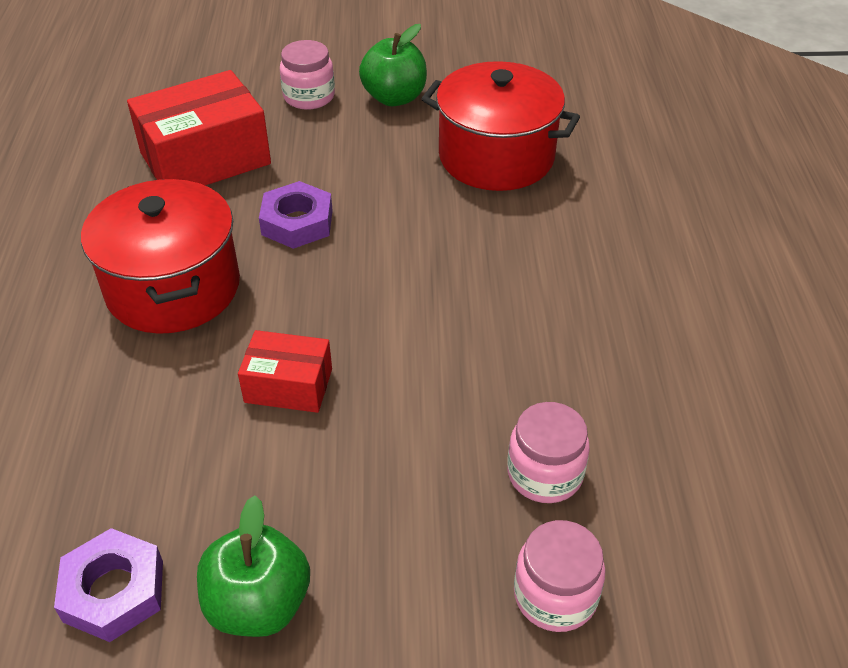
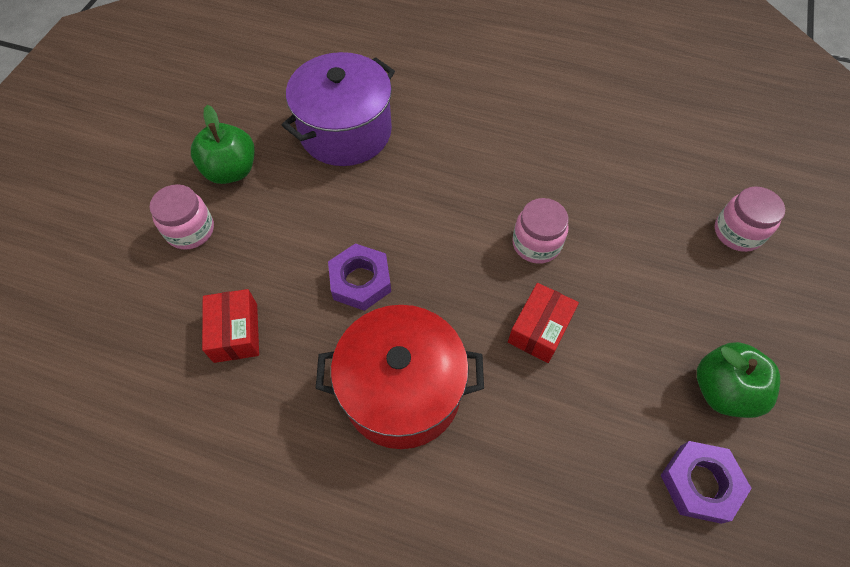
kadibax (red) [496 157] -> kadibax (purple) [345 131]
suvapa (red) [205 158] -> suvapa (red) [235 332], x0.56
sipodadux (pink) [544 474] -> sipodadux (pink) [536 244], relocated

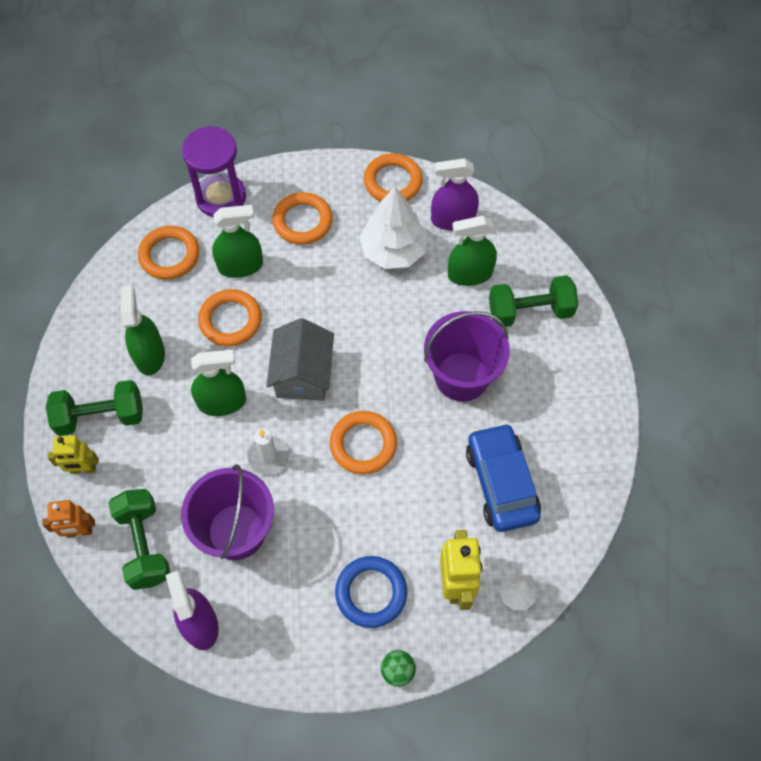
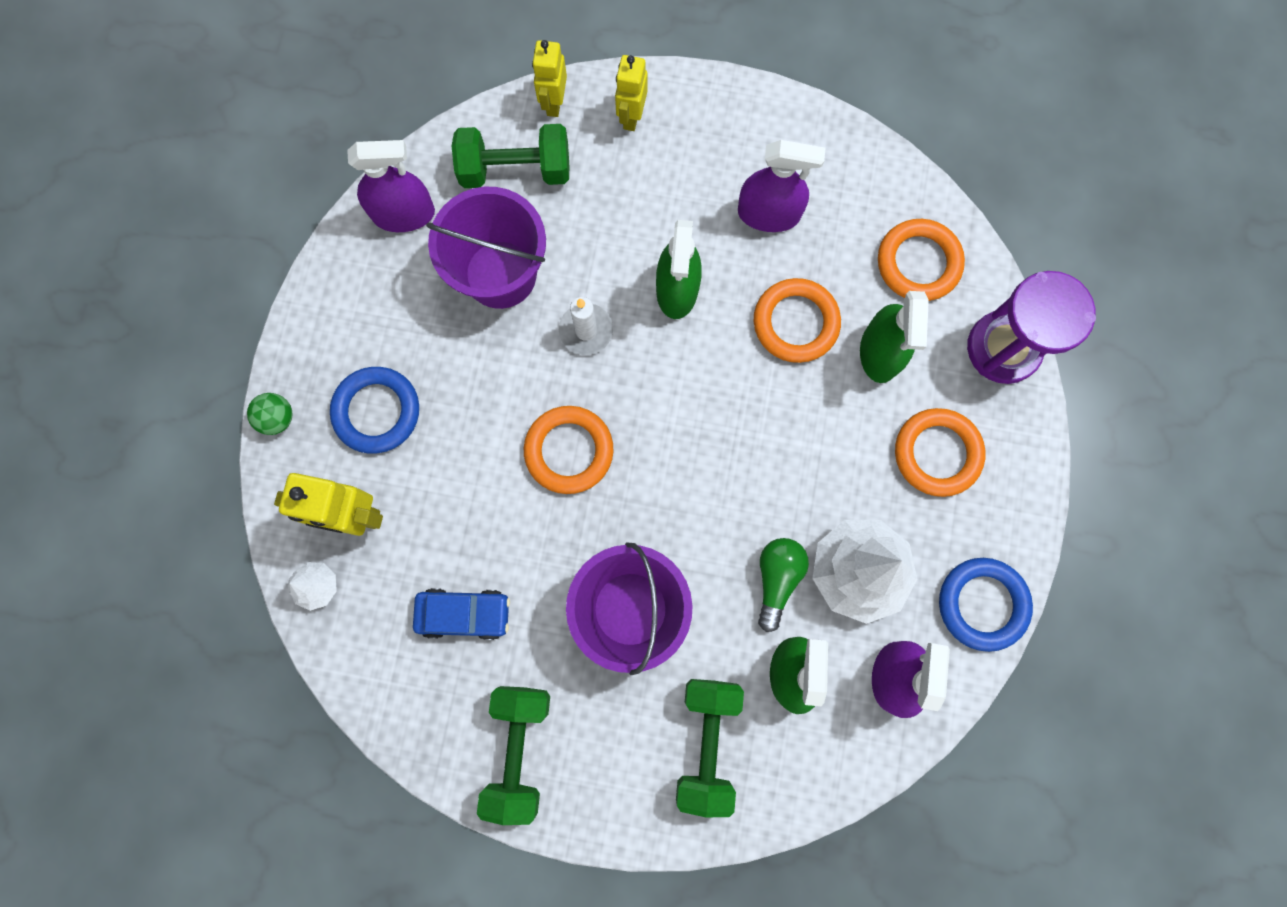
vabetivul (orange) [393 181] -> vabetivul (blue) [982 604]
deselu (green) [149 355] -> deselu (purple) [768 214]
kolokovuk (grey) [303 374] -> none
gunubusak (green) [101 416] -> gunubusak (green) [518 749], relocated
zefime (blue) [501 483] -> zefime (blue) [464 614], x0.65
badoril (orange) [79 531] -> badoril (yellow) [554 103]
none -> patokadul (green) [777 579]

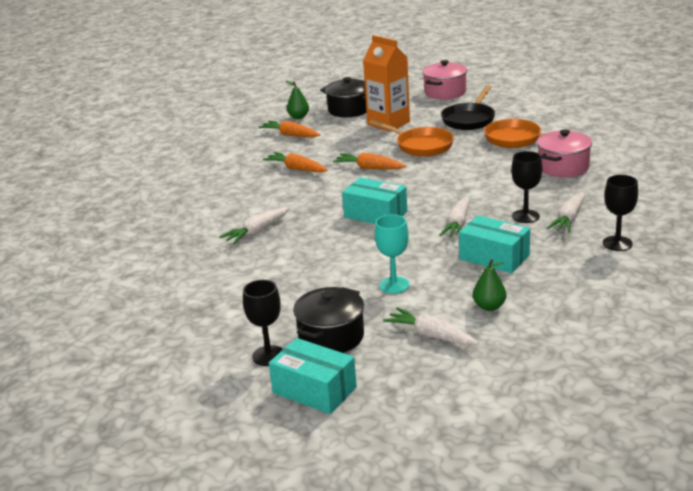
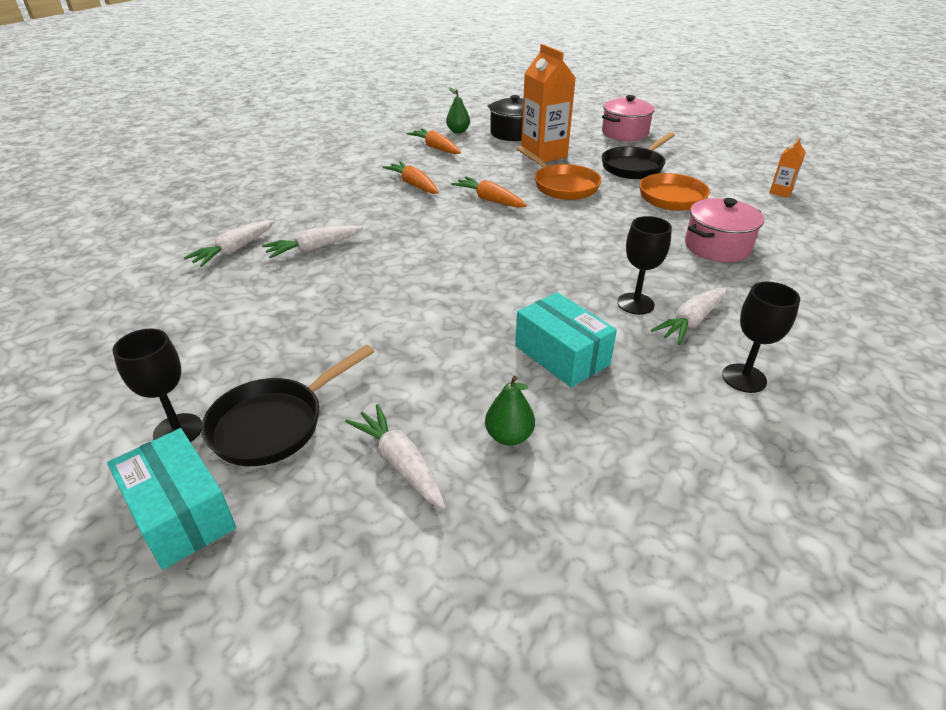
suvapa (turquoise) [375 214] -> none
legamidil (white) [457 224] -> legamidil (white) [234 250], relocated
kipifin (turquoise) [394 285] -> none
kadibax (black) [331 337] -> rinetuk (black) [274 424]
none -> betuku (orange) [780 192]

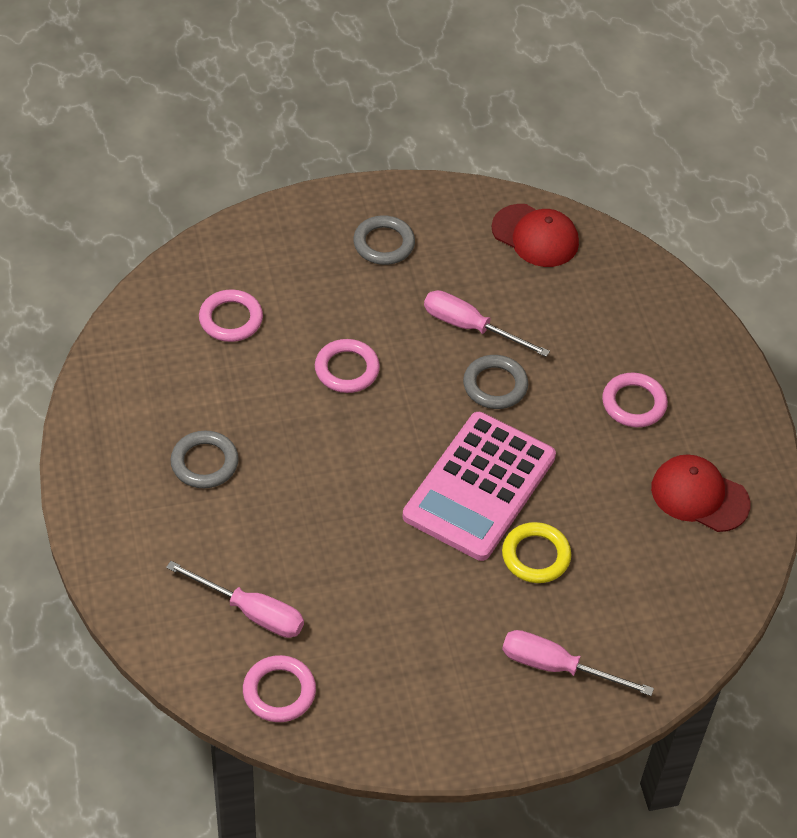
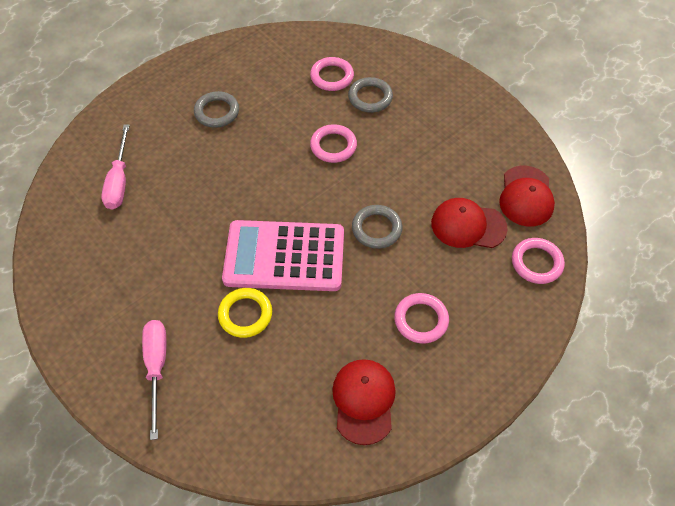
vabetivul (grey) [384 244] -> vabetivul (grey) [370 97], relocated
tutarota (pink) [470 327] -> none
vabetivul (pink) [279 692] -> vabetivul (pink) [536 263], relocated
none -> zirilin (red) [468 225]

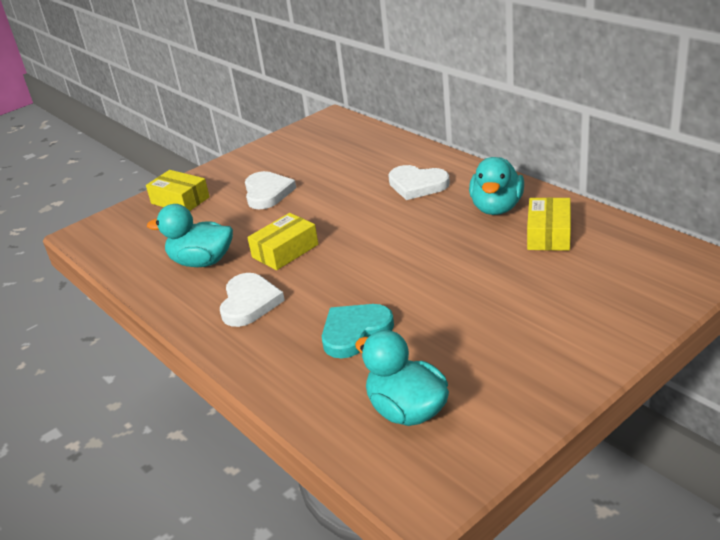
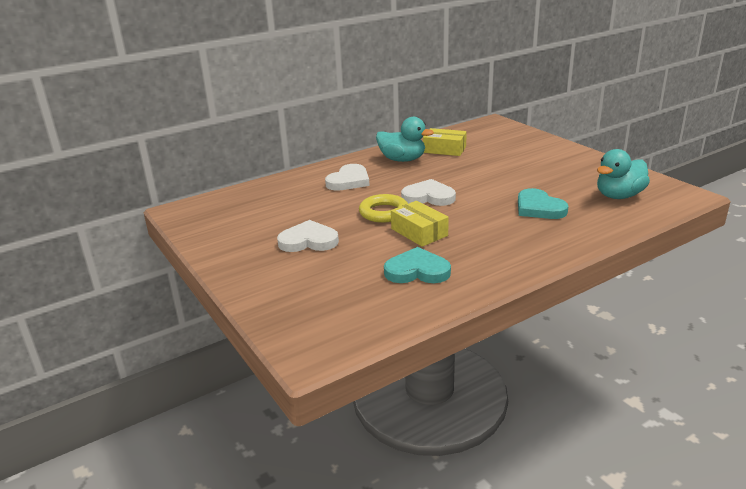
suvapa (yellow) [180 200] -> none
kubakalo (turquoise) [202 262] -> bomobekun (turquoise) [417 271]
bomobekun (white) [249 303] -> bomobekun (white) [428 197], relocated
none -> vabetivul (yellow) [384 212]

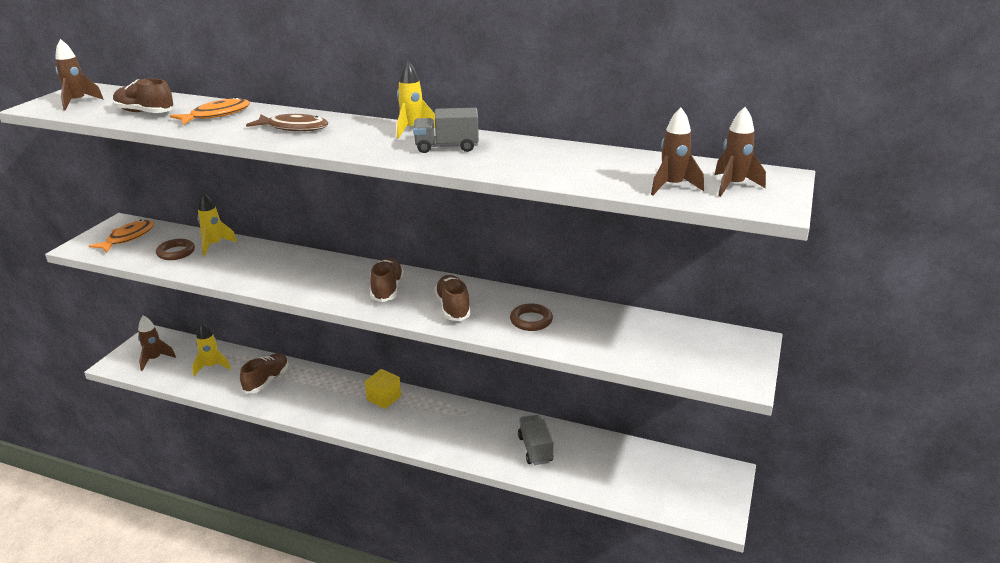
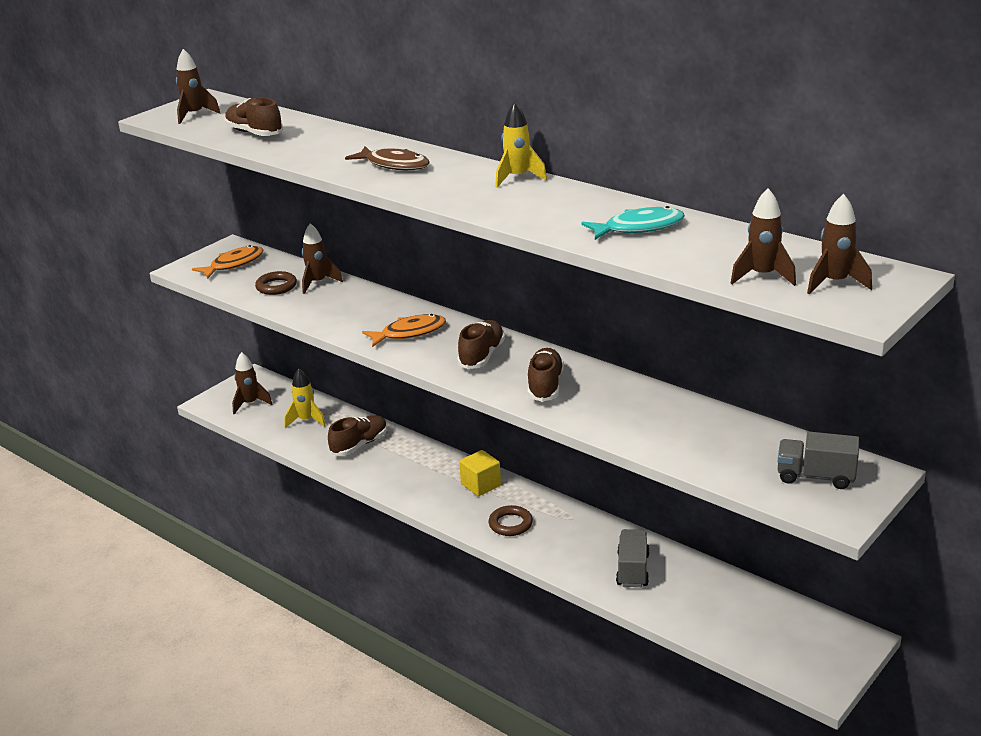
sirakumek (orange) [216 115] -> sirakumek (orange) [409 333], relocated
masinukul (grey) [446 147] -> masinukul (grey) [815 477], relocated
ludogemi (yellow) [214 245] -> ludogemi (brown) [318 283]
vabetivul (brown) [531 320] -> vabetivul (brown) [510 524], relocated
none -> sirakumek (turquoise) [639 228]

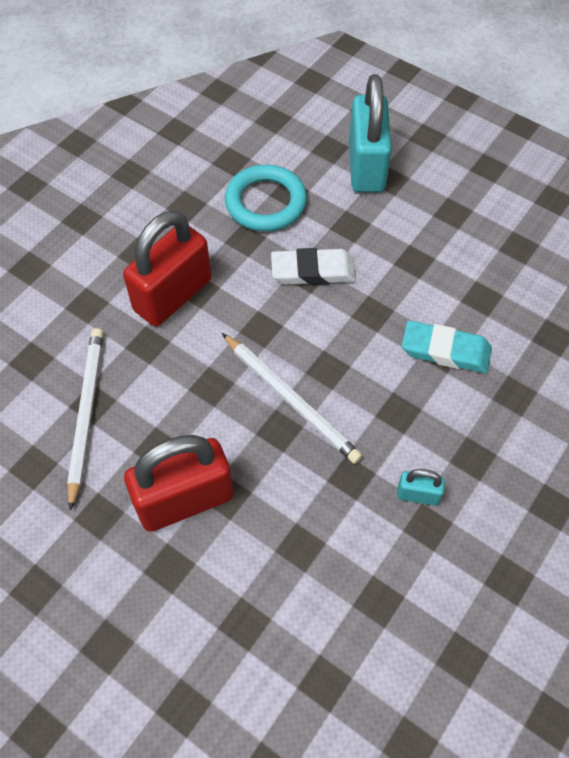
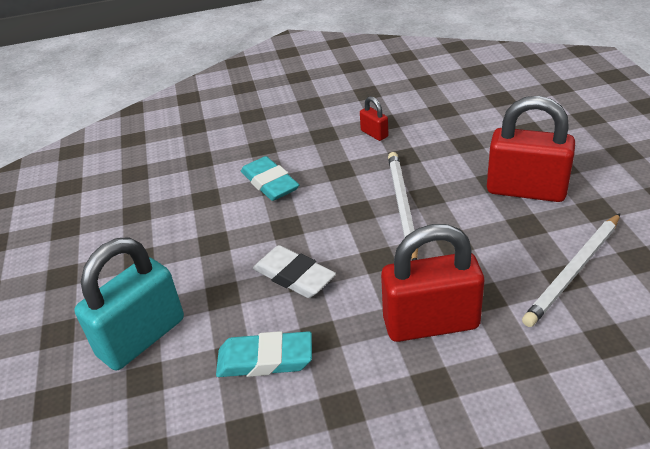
vabetivul (turquoise) [266 202] -> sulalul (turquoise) [265 359]
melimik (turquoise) [418 494] -> melimik (red) [374 134]

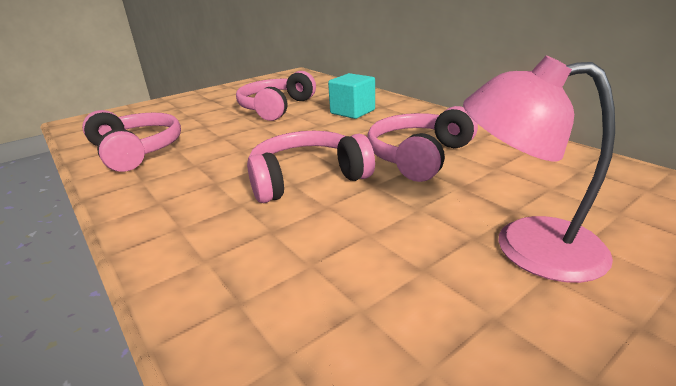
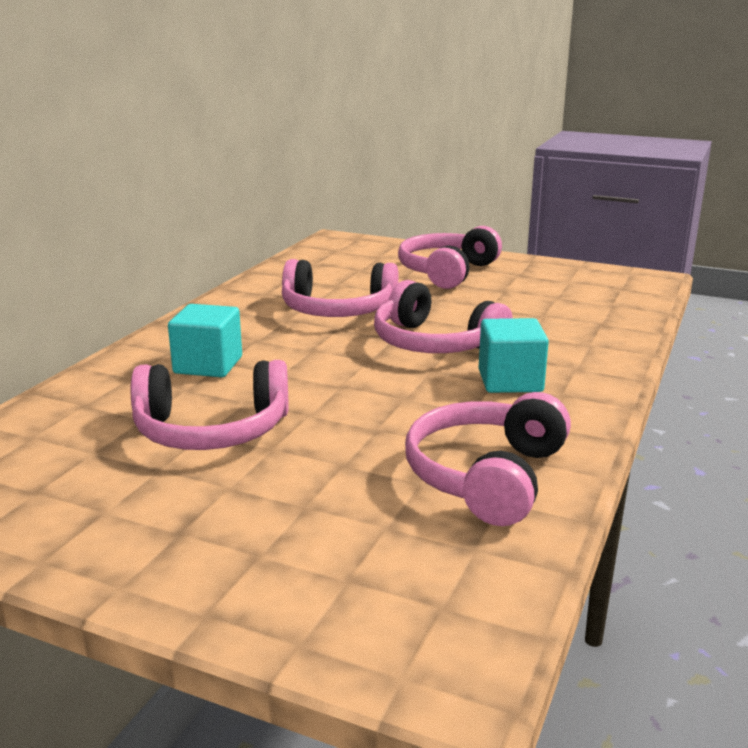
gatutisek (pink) [526 246] -> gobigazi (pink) [447 272]
none -> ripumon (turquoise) [510 381]

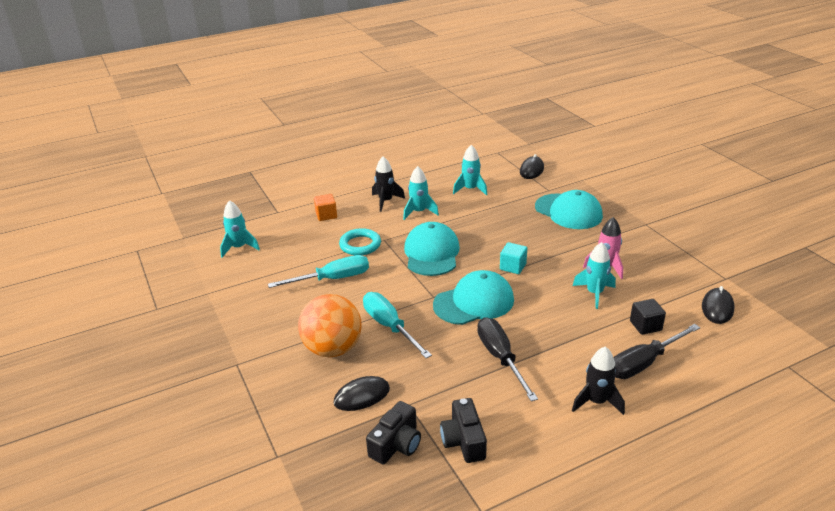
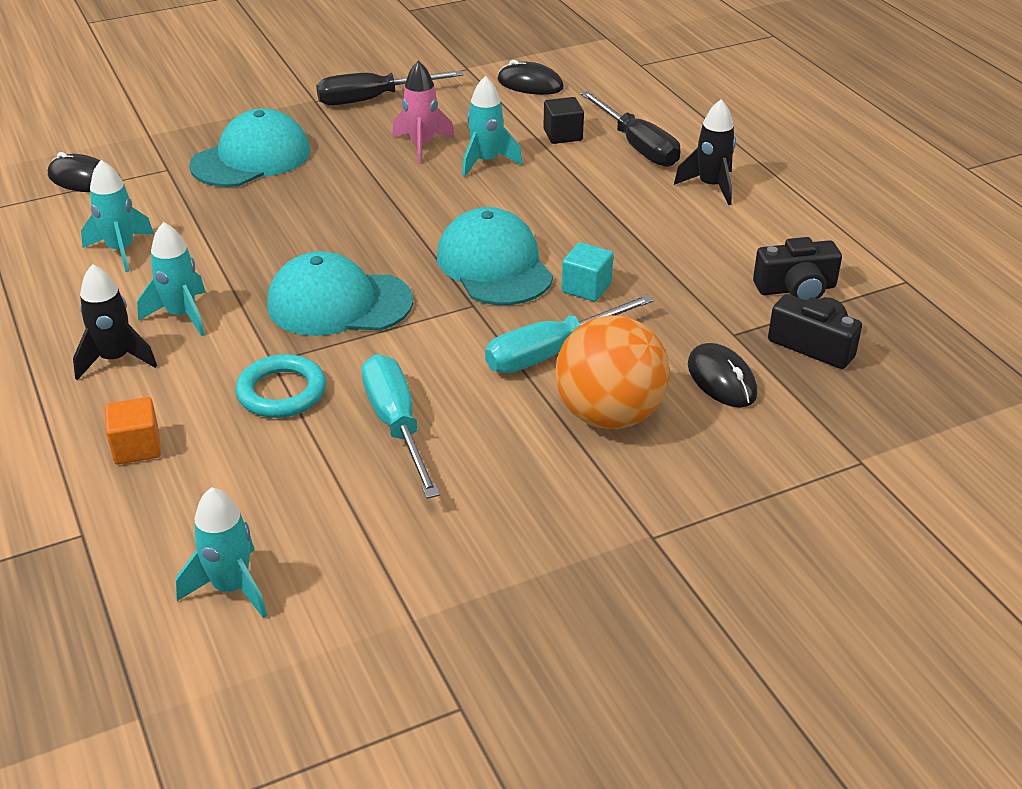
ripumon (turquoise) [513 267] -> ripumon (turquoise) [586 288], relocated
tutarota (black) [500 358] -> tutarota (black) [373 99], relocated

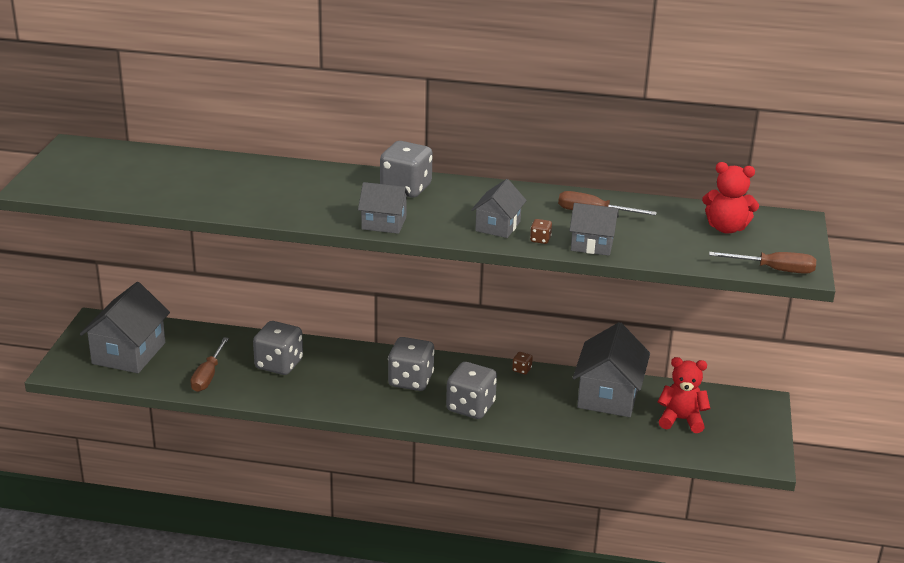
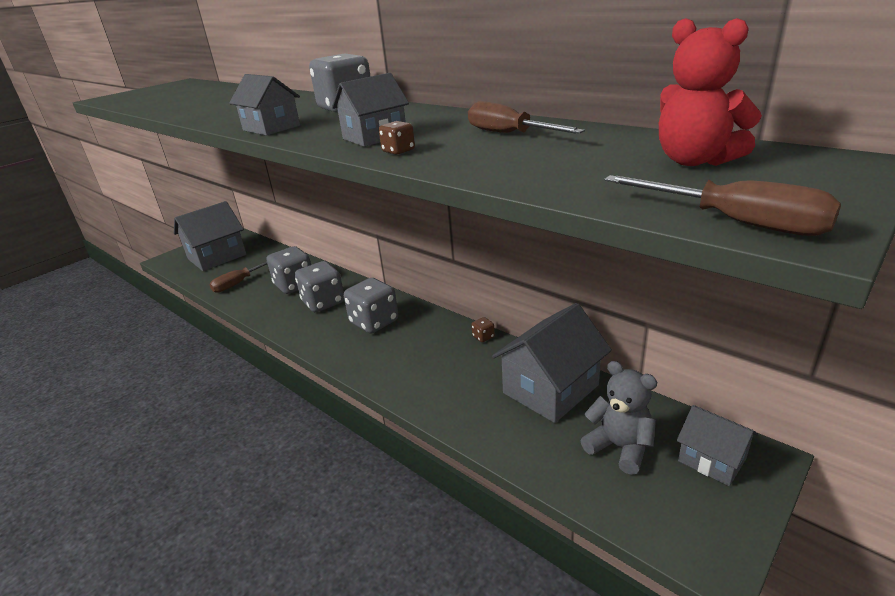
kolokovuk (grey) [592 245] -> kolokovuk (grey) [711 460], relocated
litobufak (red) [681 420] -> litobufak (grey) [619 447]
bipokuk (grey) [470 407] -> bipokuk (grey) [323 302], relocated

